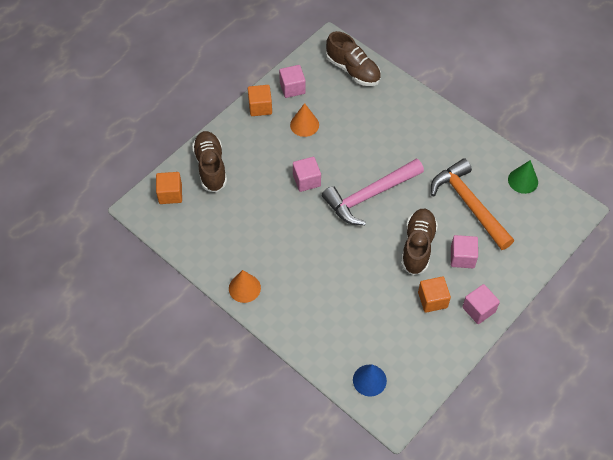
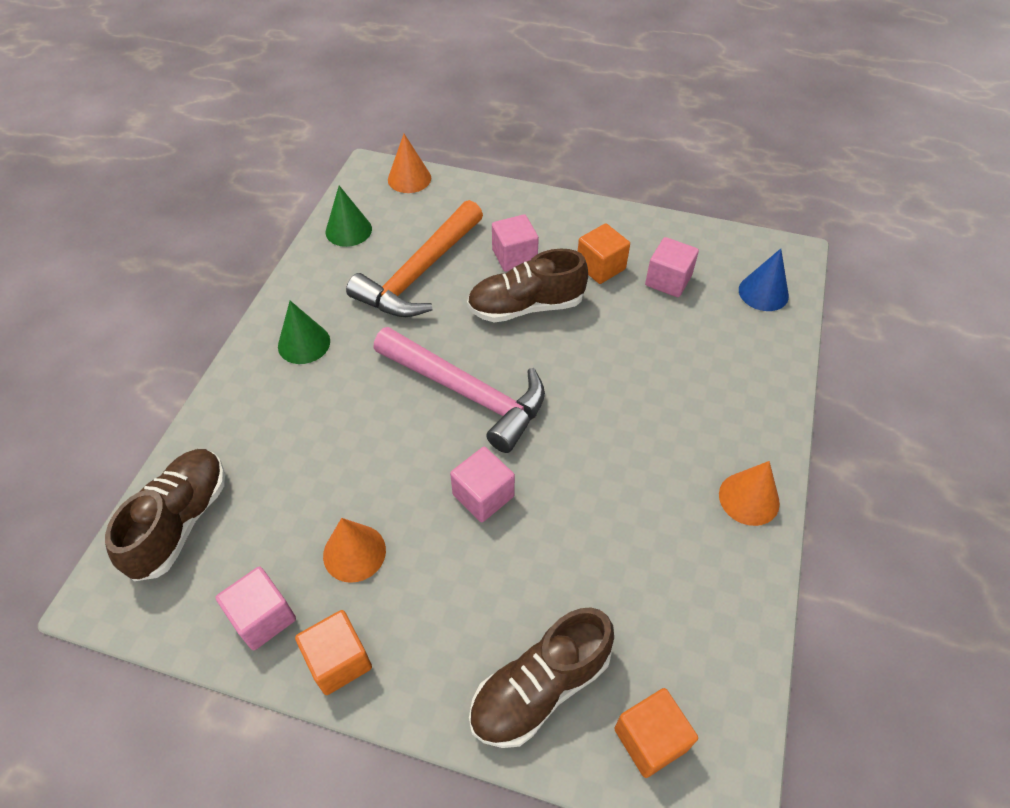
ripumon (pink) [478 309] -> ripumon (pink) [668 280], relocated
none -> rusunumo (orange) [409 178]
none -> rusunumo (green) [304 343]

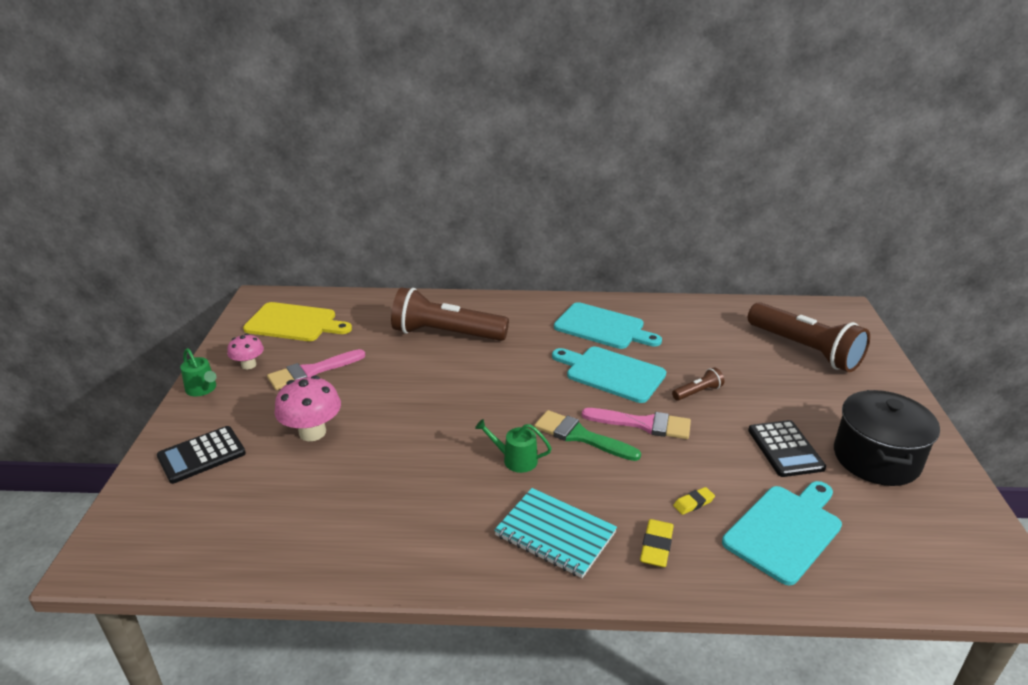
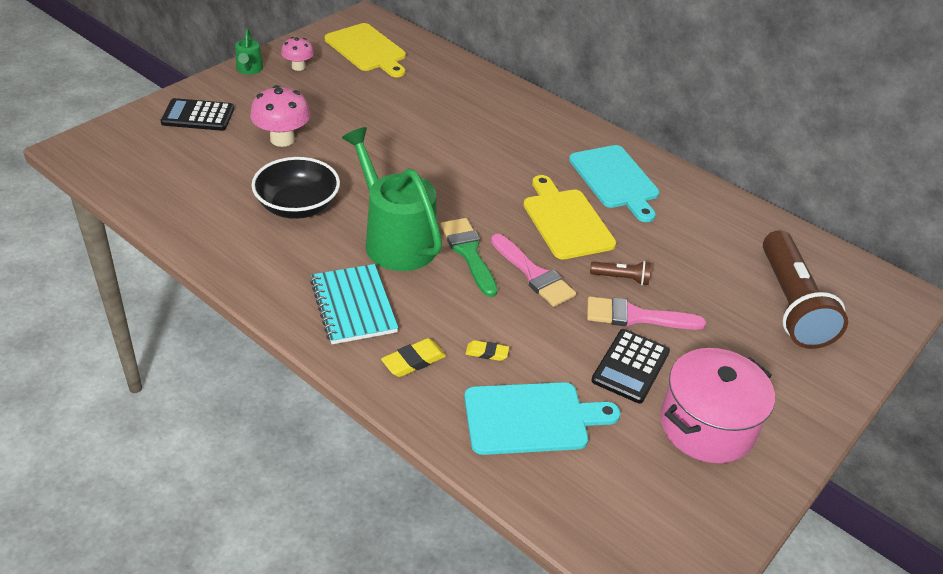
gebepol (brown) [446 334] -> none
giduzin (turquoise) [611 373] -> giduzin (yellow) [566 221]
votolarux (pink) [312 371] -> votolarux (pink) [636 316], relocated
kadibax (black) [876 458] -> kadibax (pink) [707 426]
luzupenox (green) [516 460] -> luzupenox (green) [395 240], x2.18
none -> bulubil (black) [297 206]

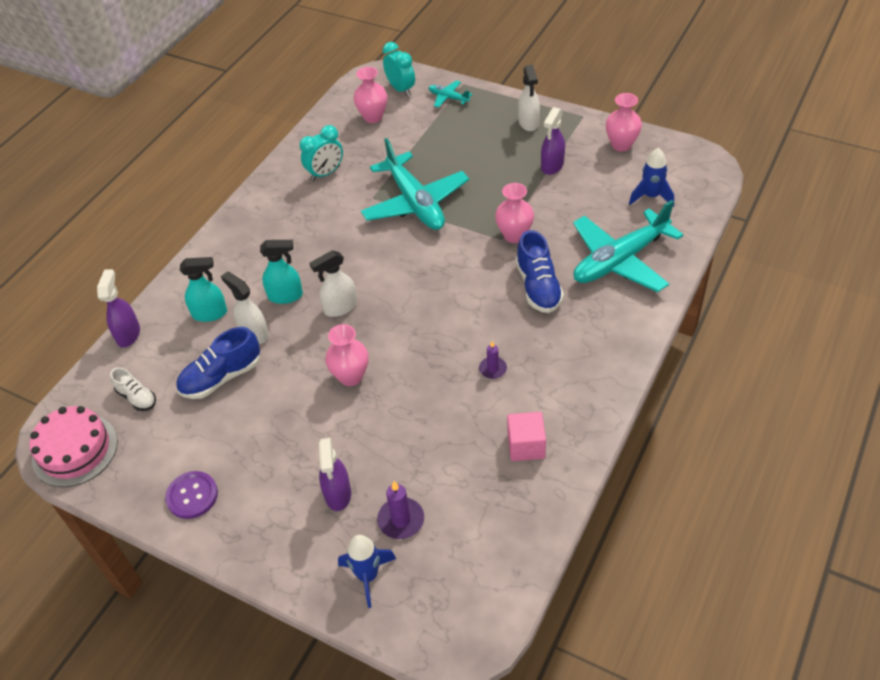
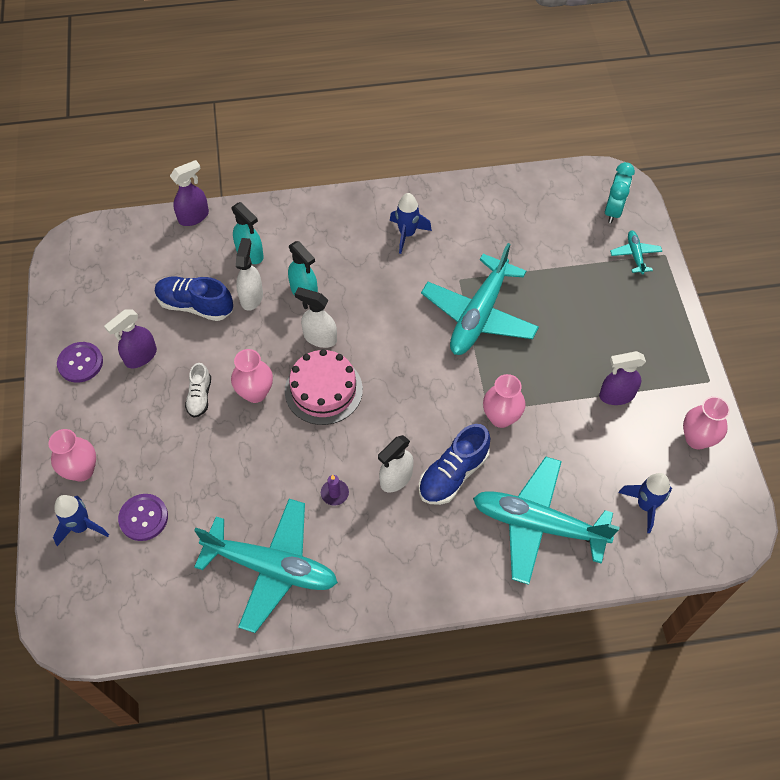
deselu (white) [528 123] -> deselu (white) [396 478], relocated
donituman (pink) [373 117] -> donituman (pink) [82 470], relocated
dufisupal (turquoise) [325 173] -> none
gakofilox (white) [137 397] -> gakofilox (white) [200 396], relocated
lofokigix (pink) [75 450] -> lofokigix (pink) [323 390], relocated
ripumon (pink) [526 445] -> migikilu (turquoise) [271 567]
deselu (purple) [338 494] -> deselu (purple) [140 357], relocated
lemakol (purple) [401 520] -> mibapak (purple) [143 518]
none -> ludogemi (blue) [407 234]

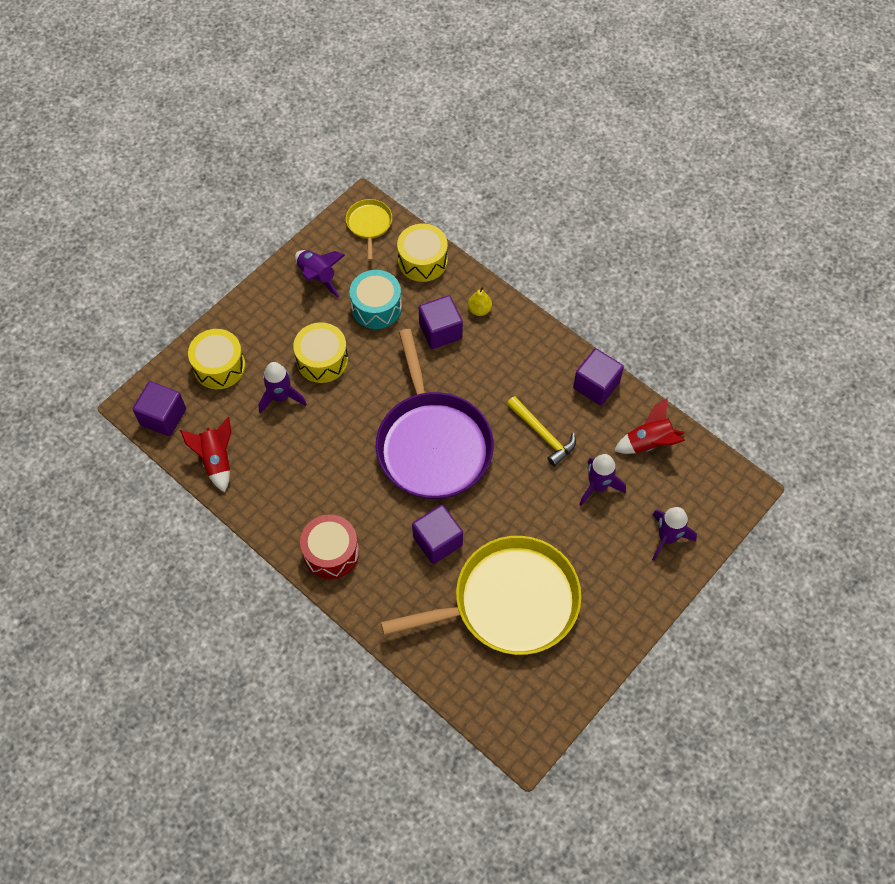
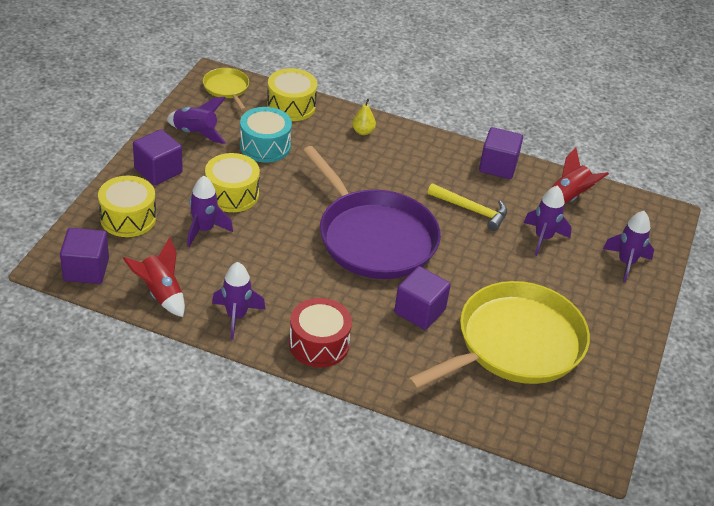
ripumon (purple) [440 331] -> ripumon (purple) [158 171], relocated
none -> ludogemi (purple) [236 316]

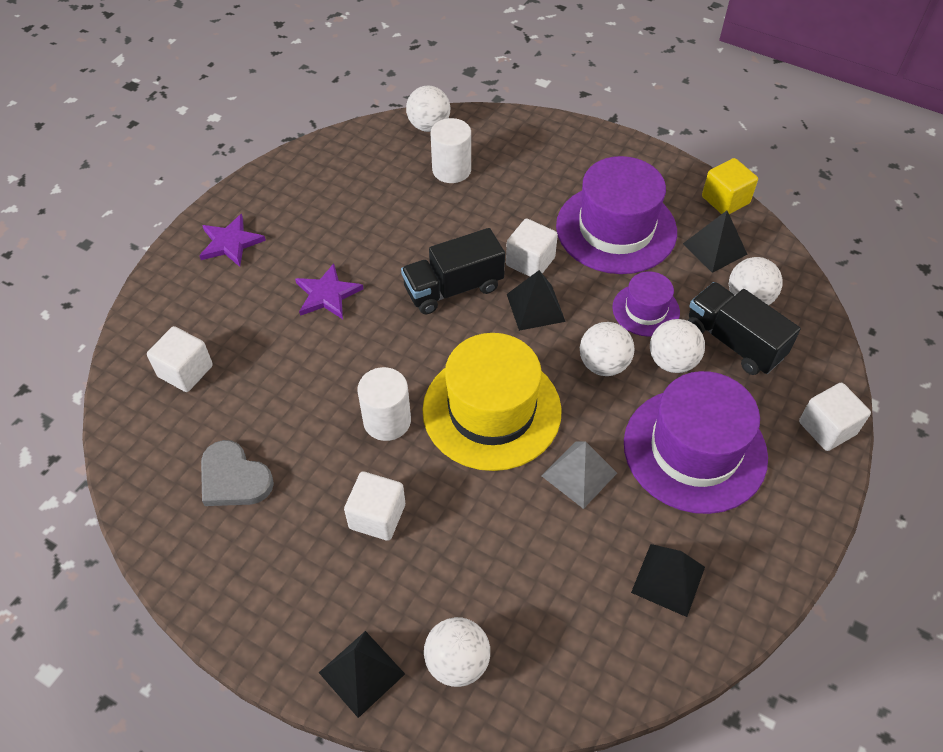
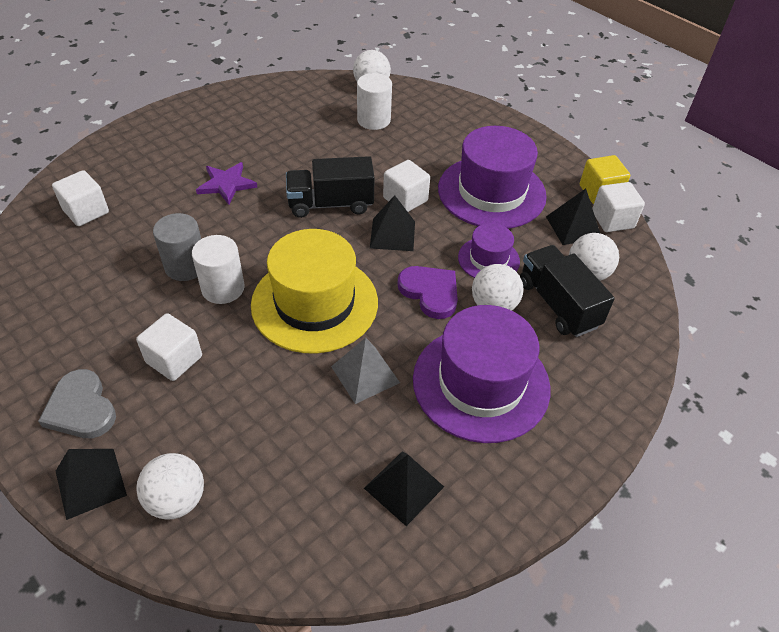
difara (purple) [230 243] -> none
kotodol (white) [603 364] -> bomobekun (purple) [430 292]
ripumon (white) [827 428] -> ripumon (white) [612 220], relocated
bomobekun (grey) [234 478] -> bomobekun (grey) [81 408], relocated
none -> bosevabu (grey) [186 266]

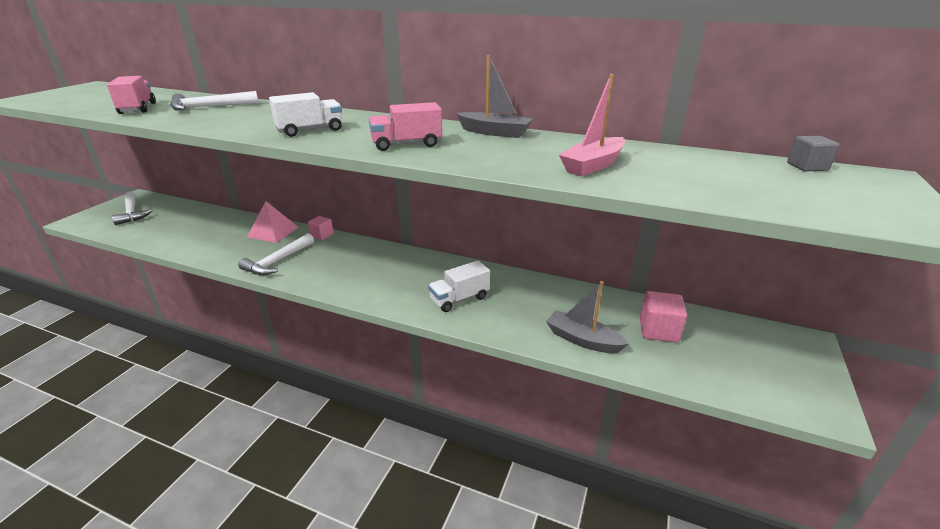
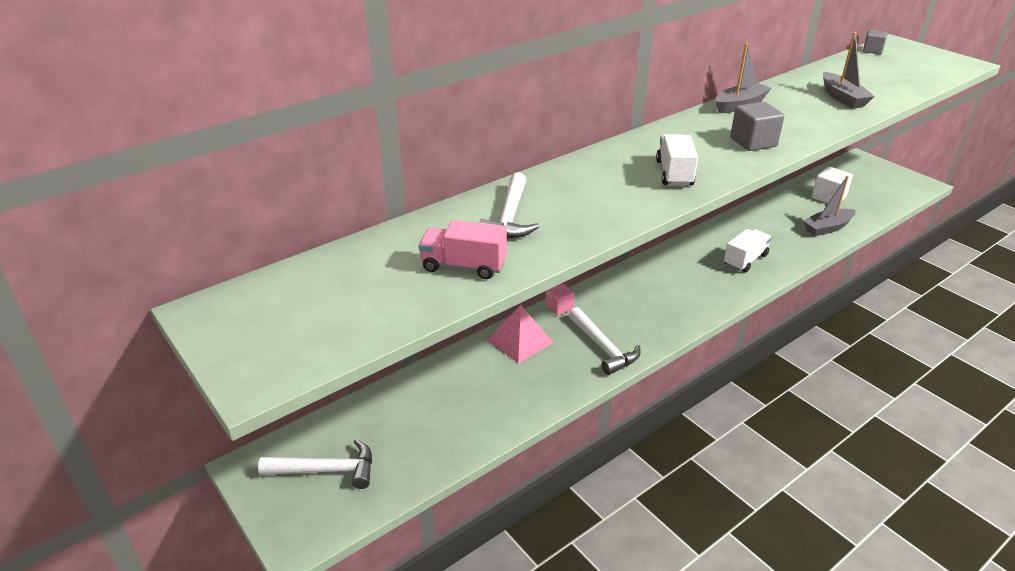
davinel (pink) [593 165] -> davinel (grey) [842 98]
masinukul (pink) [406 144] -> ripumon (grey) [753 142]
masinukul (white) [459 299] -> masinukul (white) [745 260], 135 degrees counterclockwise
ripumon (pink) [658 330] -> ripumon (white) [828 197]

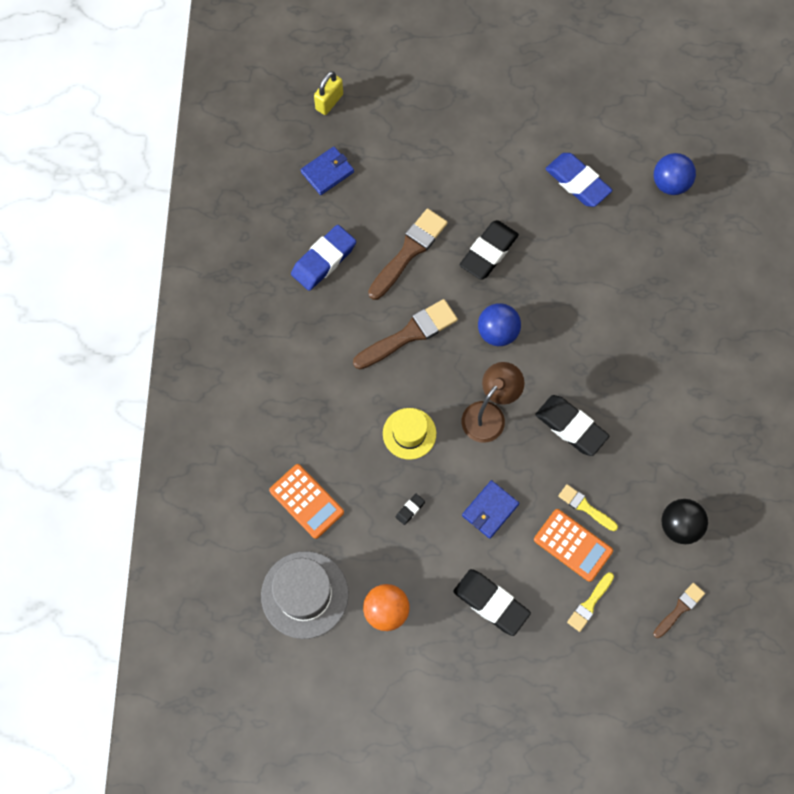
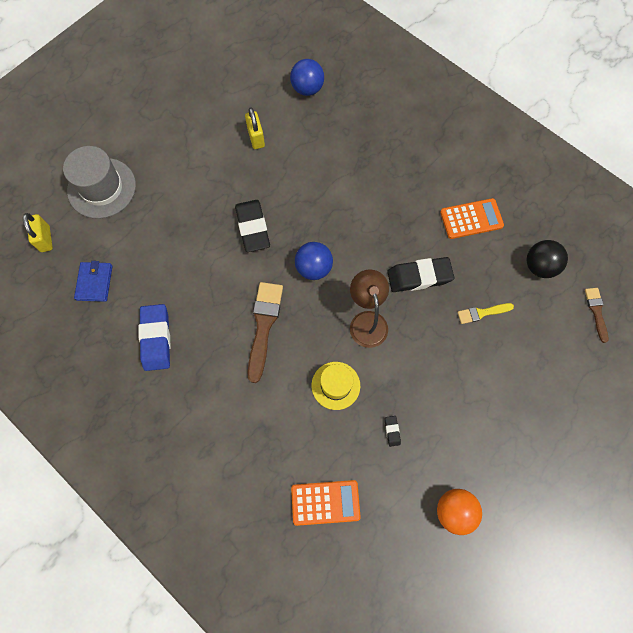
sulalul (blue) [577 182] -> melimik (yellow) [256 138]
votolarux (brown) [409 251] -> none
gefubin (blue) [490 510] -> none
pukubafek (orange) [573 545] -> pukubafek (orange) [471 219], relocated
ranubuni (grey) [304 594] -> ranubuni (grey) [102 188], relocated
sulalul (black) [491 603] -> none
votolarux (yellow) [589 604] -> none

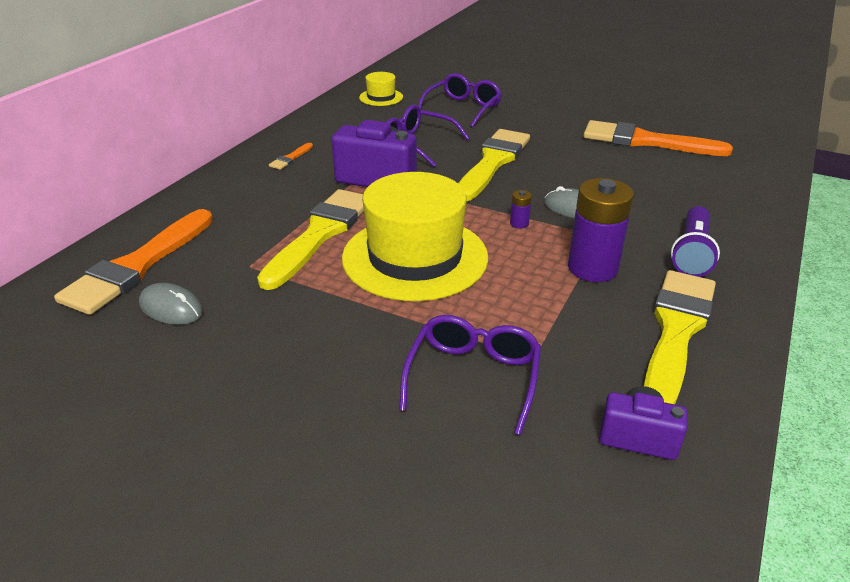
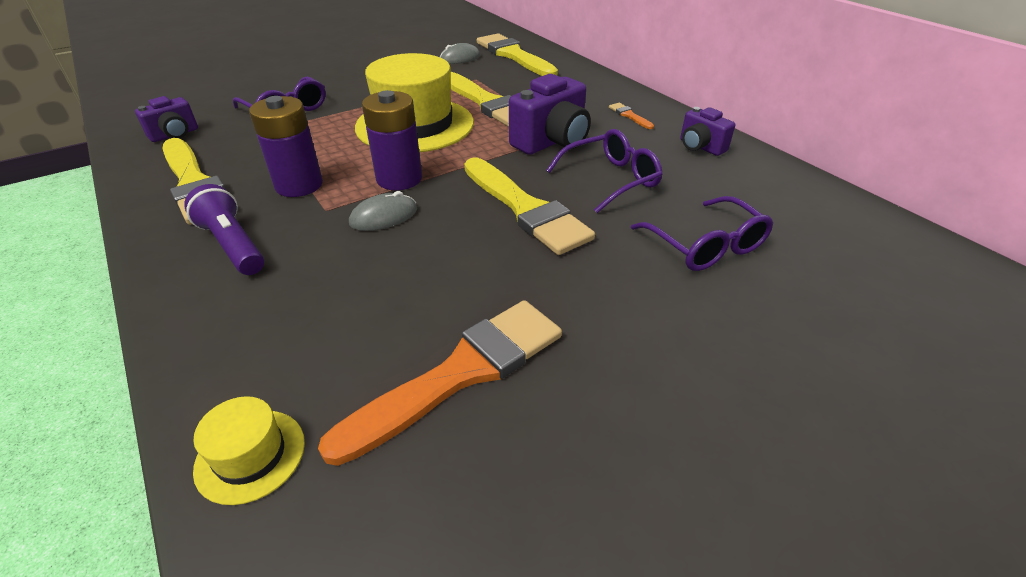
ranubuni (yellow) [381 97] -> ranubuni (yellow) [250 455], relocated
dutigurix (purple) [519 223] -> dutigurix (purple) [399 179], x2.41
votolarux (orange) [137 266] -> votolarux (yellow) [513 55]
none -> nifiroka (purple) [700 147]

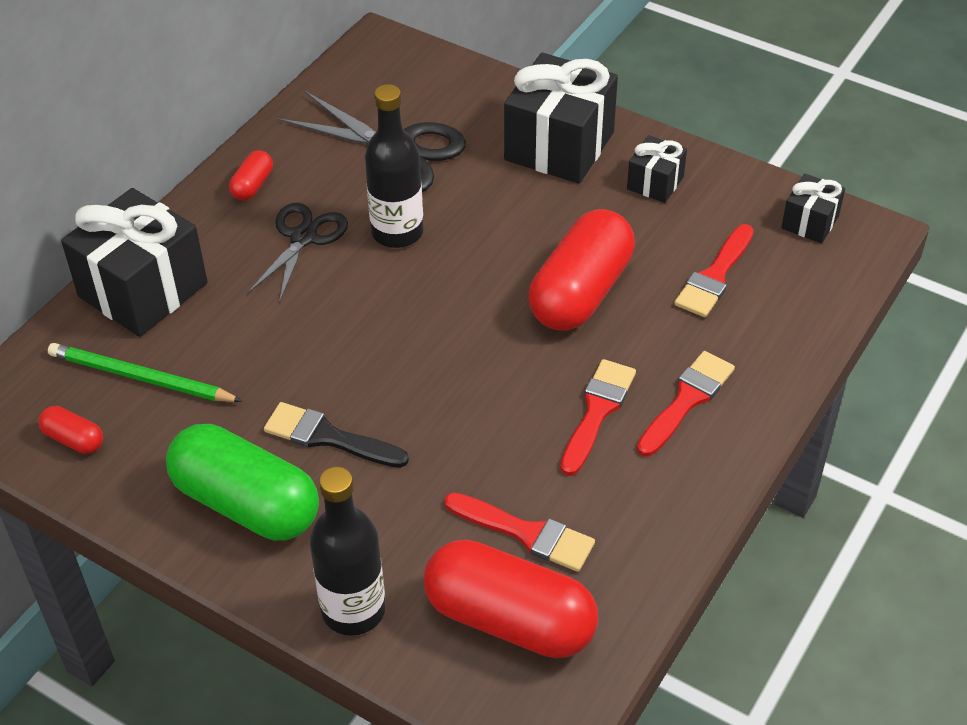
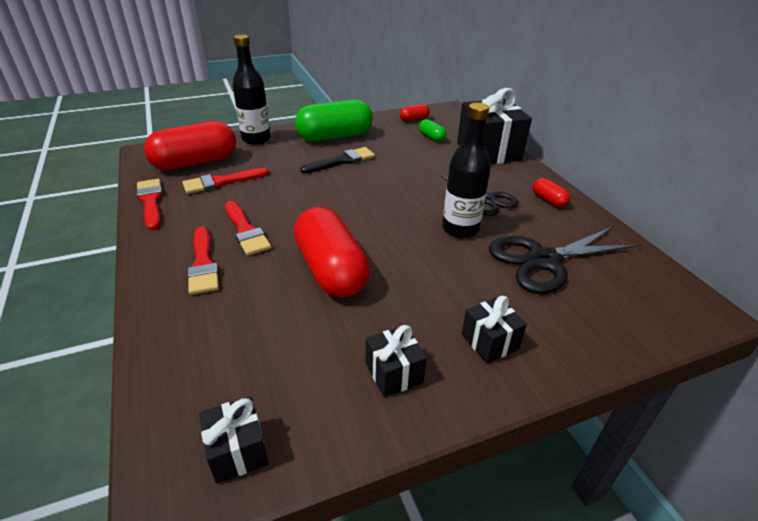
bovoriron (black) [559 146] -> bovoriron (black) [489 342], x0.50
votolarux (red) [714 276] -> votolarux (red) [151 201], relocated
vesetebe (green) [141 378] -> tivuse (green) [431 137]

